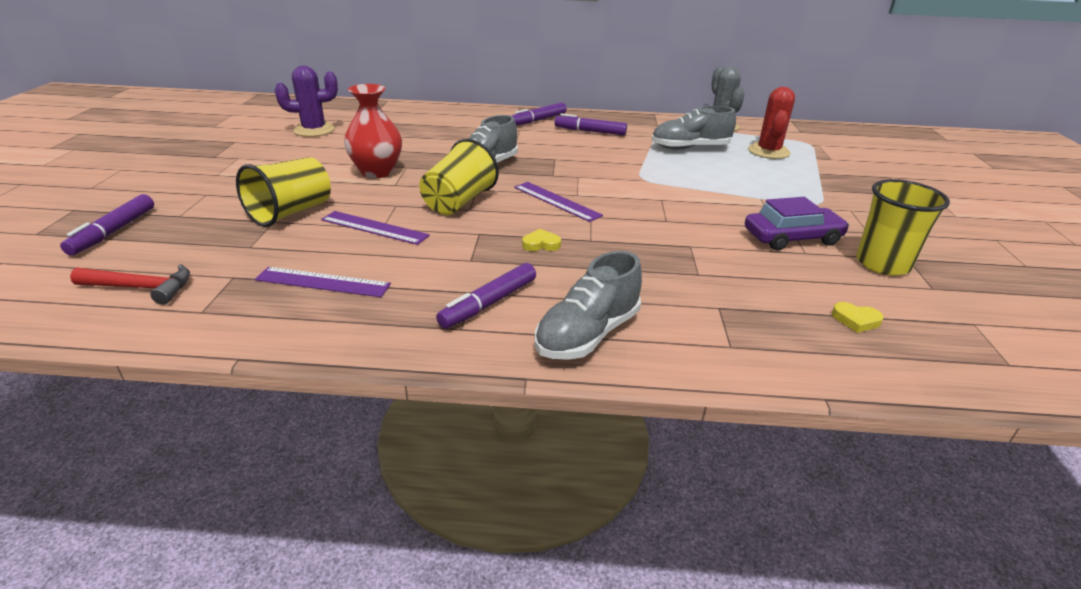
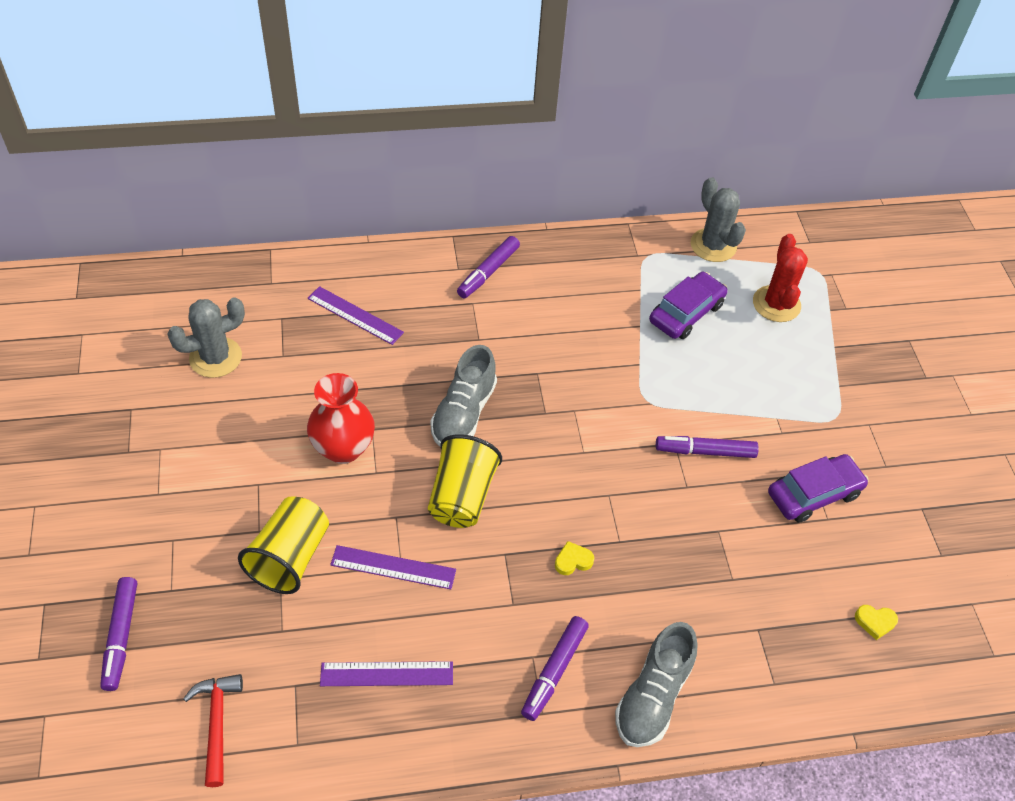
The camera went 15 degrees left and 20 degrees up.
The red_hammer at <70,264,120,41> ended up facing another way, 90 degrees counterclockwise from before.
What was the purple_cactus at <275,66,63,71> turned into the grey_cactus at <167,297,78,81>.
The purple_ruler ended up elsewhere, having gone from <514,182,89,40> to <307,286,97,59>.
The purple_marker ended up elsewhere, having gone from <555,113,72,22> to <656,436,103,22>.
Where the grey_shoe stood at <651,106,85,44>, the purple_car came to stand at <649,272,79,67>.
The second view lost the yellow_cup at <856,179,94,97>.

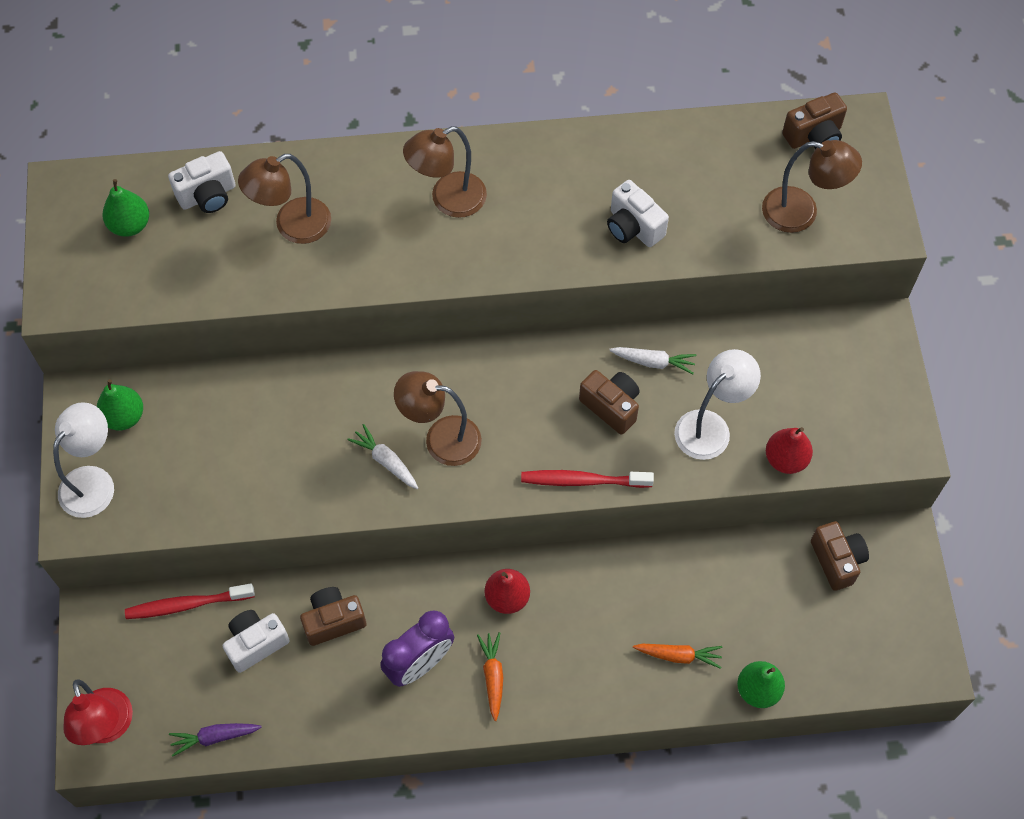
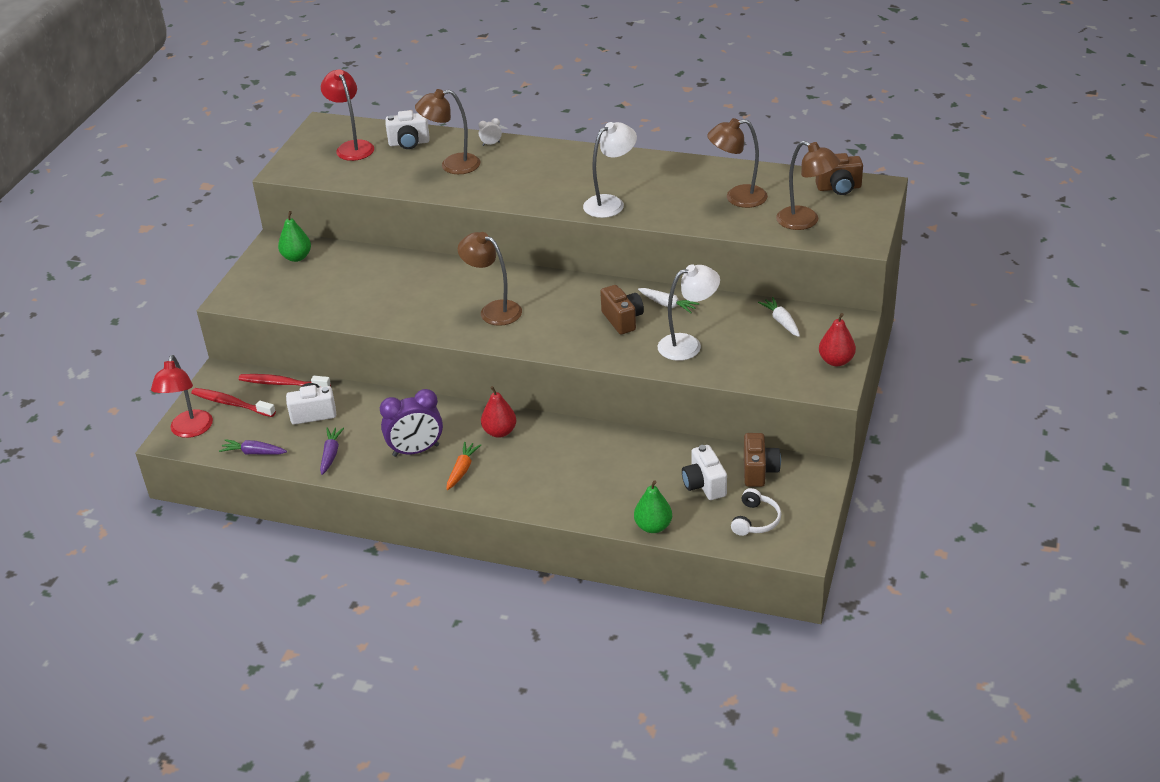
The camera went 25 degrees right and 25 degrees down.
The white_lamp ended up elsewhere, having gone from <53,402,61,116> to <583,122,54,96>.
Where the green_pear stood at <102,179,47,58>, the red_lamp came to stand at <321,69,53,92>.
The second view lost the brown_camera at <300,587,66,59>.
The white_carrot ended up elsewhere, having gone from <347,424,71,65> to <758,297,42,40>.
The brown_lamp ended up elsewhere, having gone from <403,126,84,92> to <707,118,61,90>.
The red_toothbrush ended up elsewhere, having gone from <521,470,133,18> to <191,388,85,29>.
The white_camera ended up elsewhere, having gone from <607,180,62,67> to <682,445,45,55>.
The second view lost the orange_carrot at <633,644,90,25>.
The red_pear ended up elsewhere, having gone from <766,427,47,47> to <819,313,37,53>.
The second view gained the purple_carrot at <320,428,24,47>.
The second view gained the white_clock at <478,118,24,28>.
The second view gained the white_headphones at <731,488,50,48>.

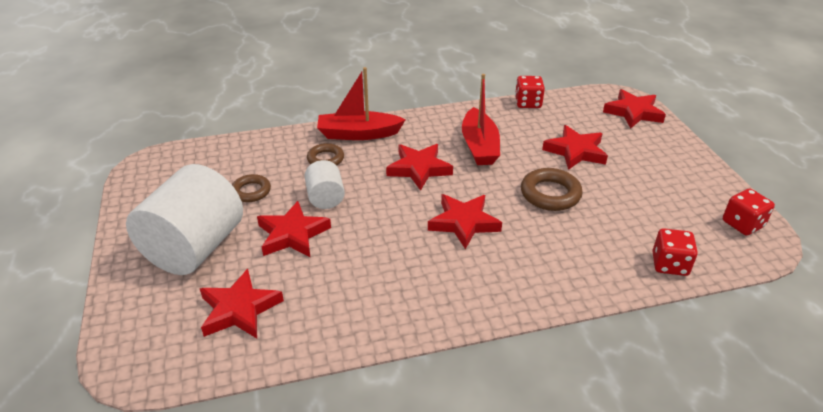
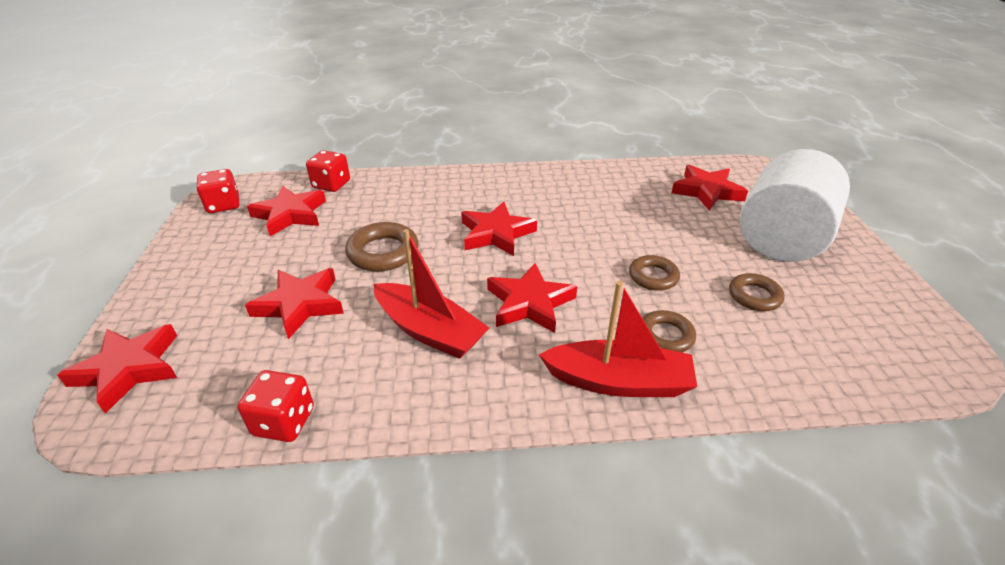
The camera went 170 degrees left and 0 degrees up.
The red_star ended up elsewhere, having gone from <257,201,74,56> to <247,186,79,50>.
Where the white_cylinder stood at <304,160,41,49>, the brown_ring came to stand at <629,255,51,36>.
The red_boat at <462,74,38,91> ended up facing another way, 120 degrees clockwise from before.

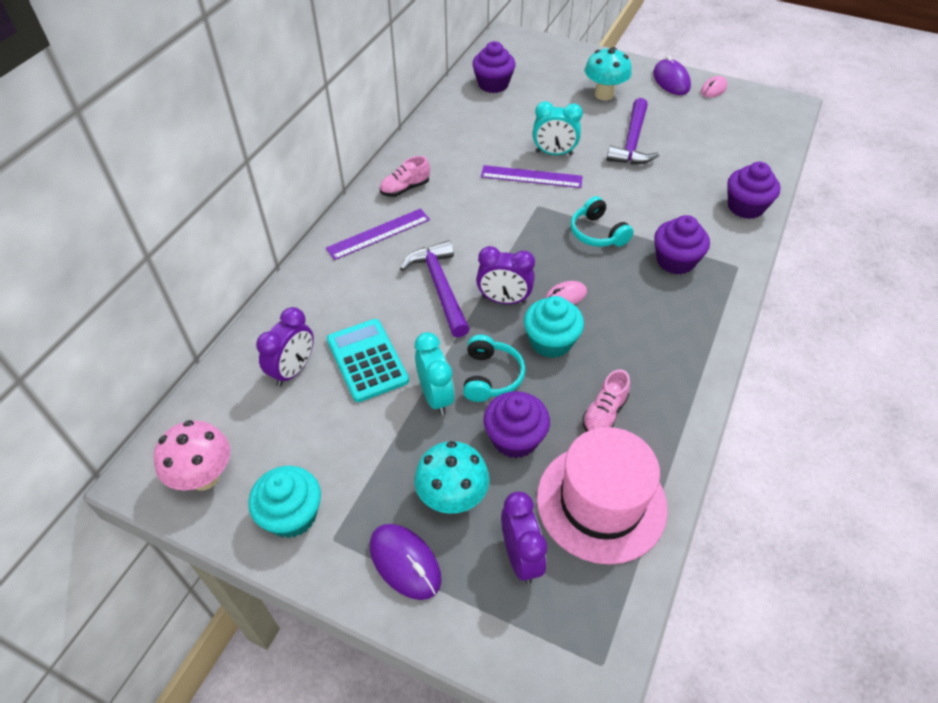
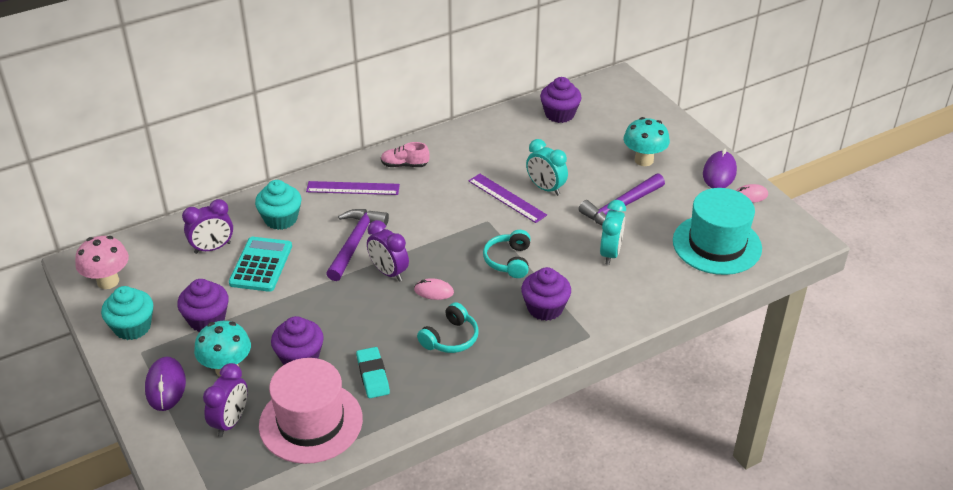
The camera went 35 degrees right and 10 degrees down.
The turquoise_clock ended up elsewhere, having gone from <415,332,40,83> to <600,200,26,65>.
The turquoise_headphones ended up elsewhere, having gone from <463,335,63,67> to <417,302,62,51>.
The turquoise_cupcake ended up elsewhere, having gone from <524,296,60,62> to <255,180,46,50>.
Where the pink_shoe stood at <582,369,48,63>, the turquoise_eraser came to stand at <356,347,34,51>.
The purple_cupcake ended up elsewhere, having gone from <727,162,53,57> to <177,279,52,53>.
The second view gained the turquoise_hat at <673,188,89,87>.

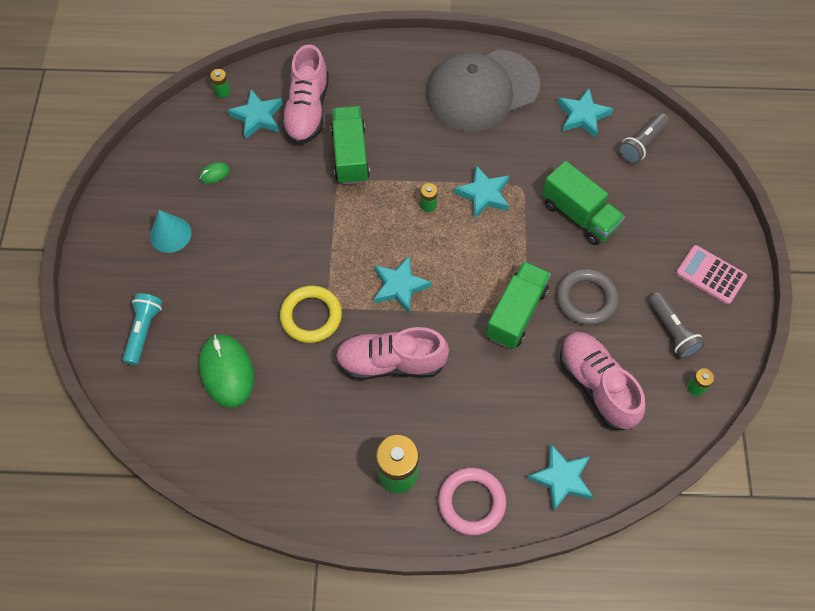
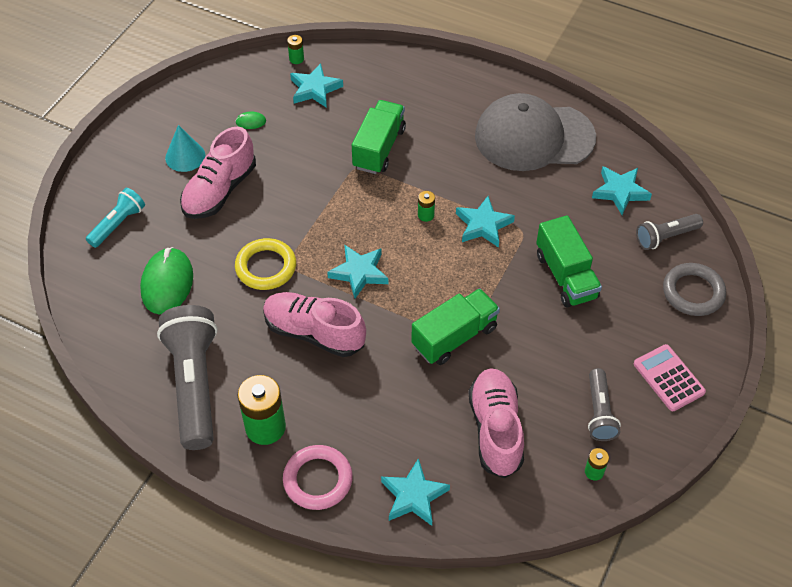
The camera went 25 degrees right and 10 degrees down.
The pink_shoe ended up elsewhere, having gone from <281,44,48,100> to <180,127,76,92>.
The grey_ring ended up elsewhere, having gone from <557,268,61,57> to <663,263,63,53>.
The second view gained the grey_flashlight at <157,305,60,145>.

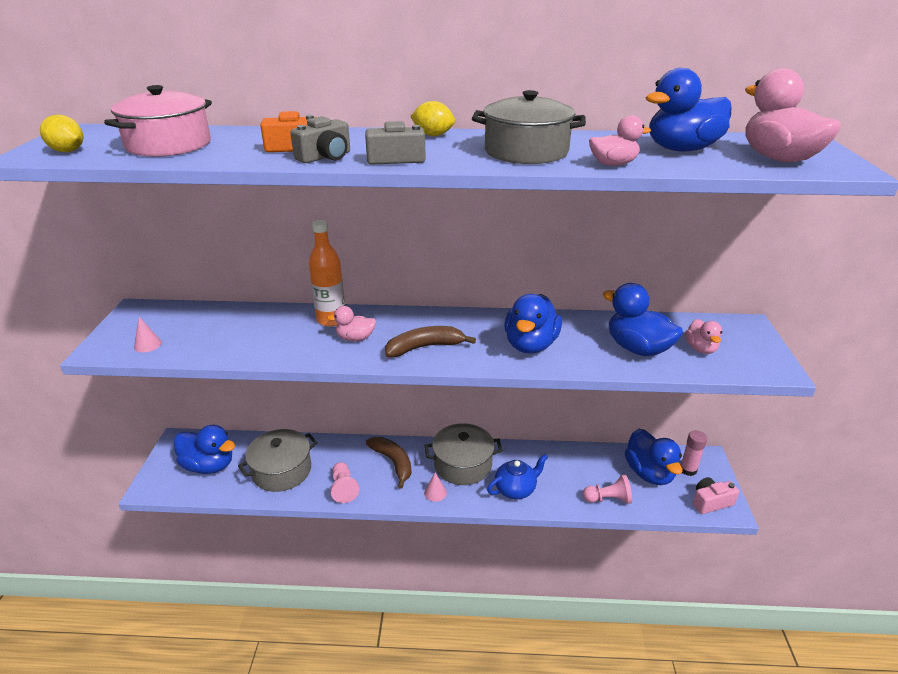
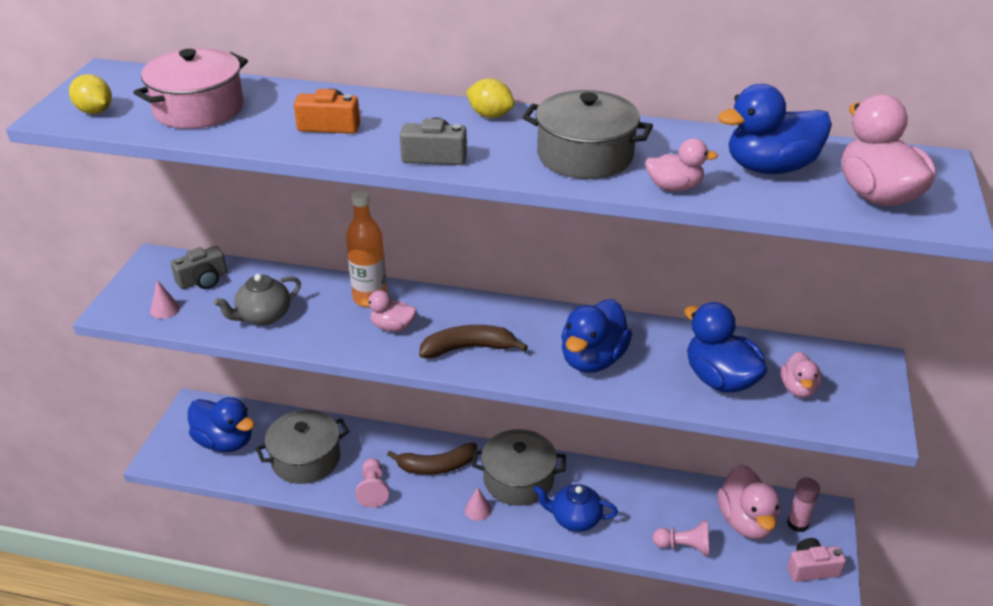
The camera went 10 degrees right and 5 degrees up.
The grey_camera ended up elsewhere, having gone from <290,116,60,47> to <171,246,56,43>.
The brown_banana at <366,437,45,52> ended up facing another way, 105 degrees clockwise from before.
The blue_teapot at <487,454,61,45> ended up facing another way, 150 degrees counterclockwise from before.
What was the blue_duck at <625,428,58,57> turned into the pink_duck at <718,465,62,74>.
The second view gained the grey_teapot at <214,274,87,51>.

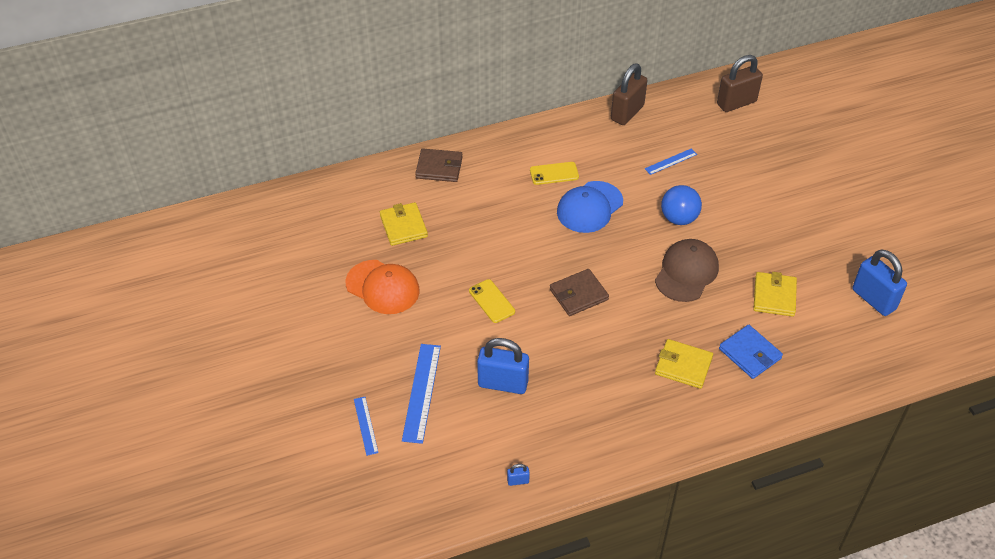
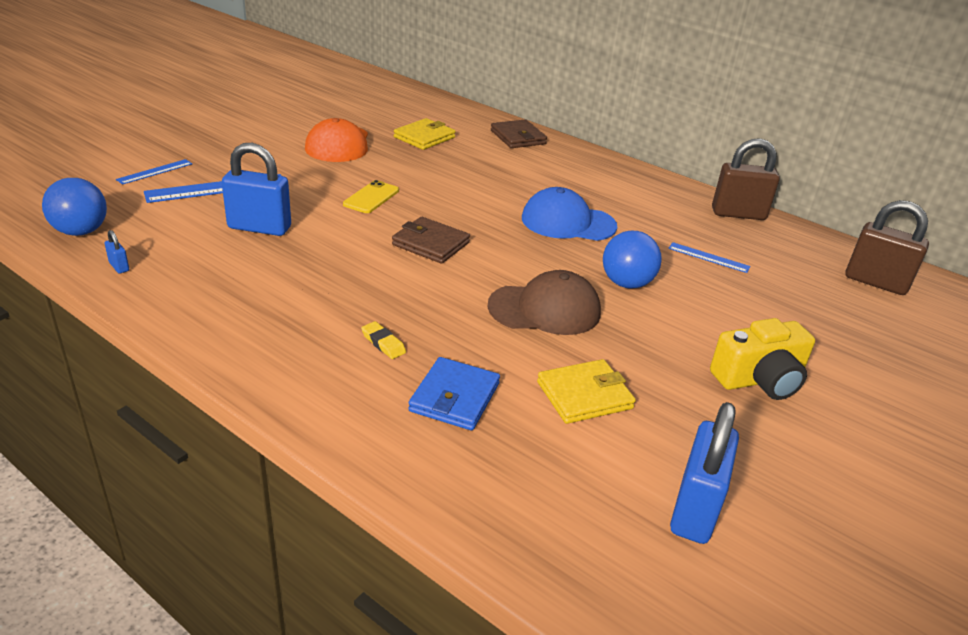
The camera went 55 degrees right and 15 degrees down.
The blue_padlock at <477,338,52,56> ended up facing another way, 60 degrees counterclockwise from before.
The second view lost the yellow_phone at <530,162,49,23>.
Where the yellow_wallet stood at <655,339,58,50>, the yellow_eraser came to stand at <361,321,45,38>.
The second view gained the blue_ball at <42,178,65,58>.
The second view gained the yellow_camera at <710,318,105,82>.

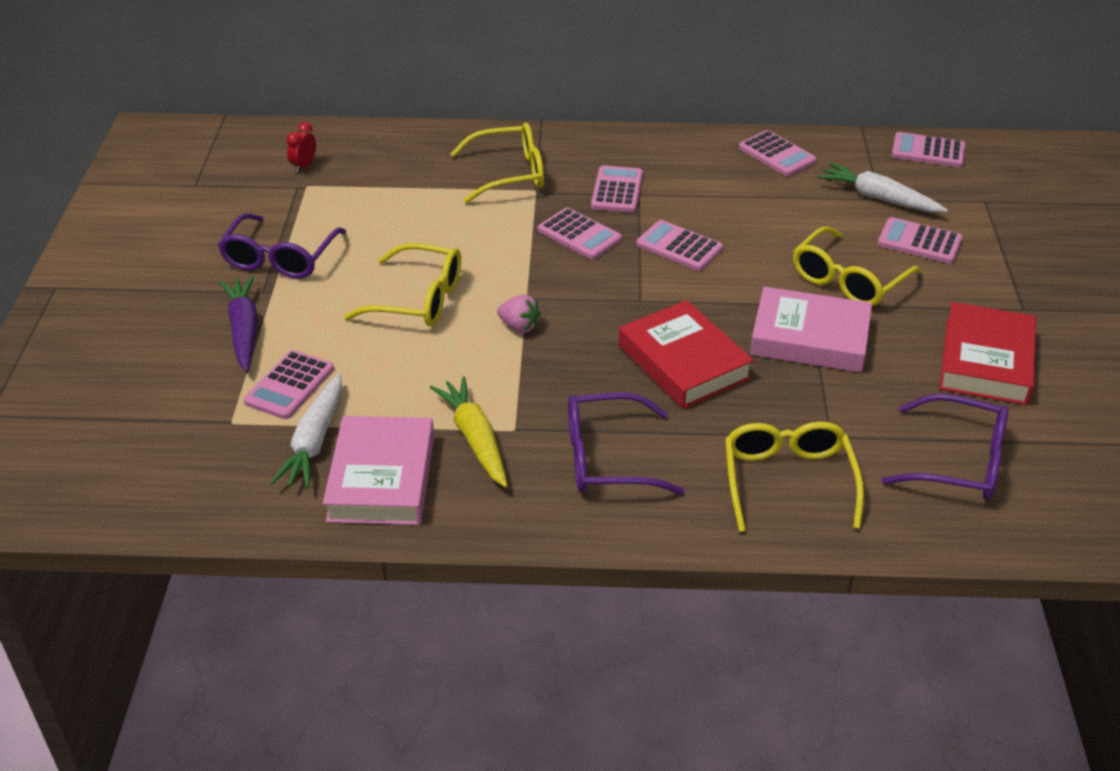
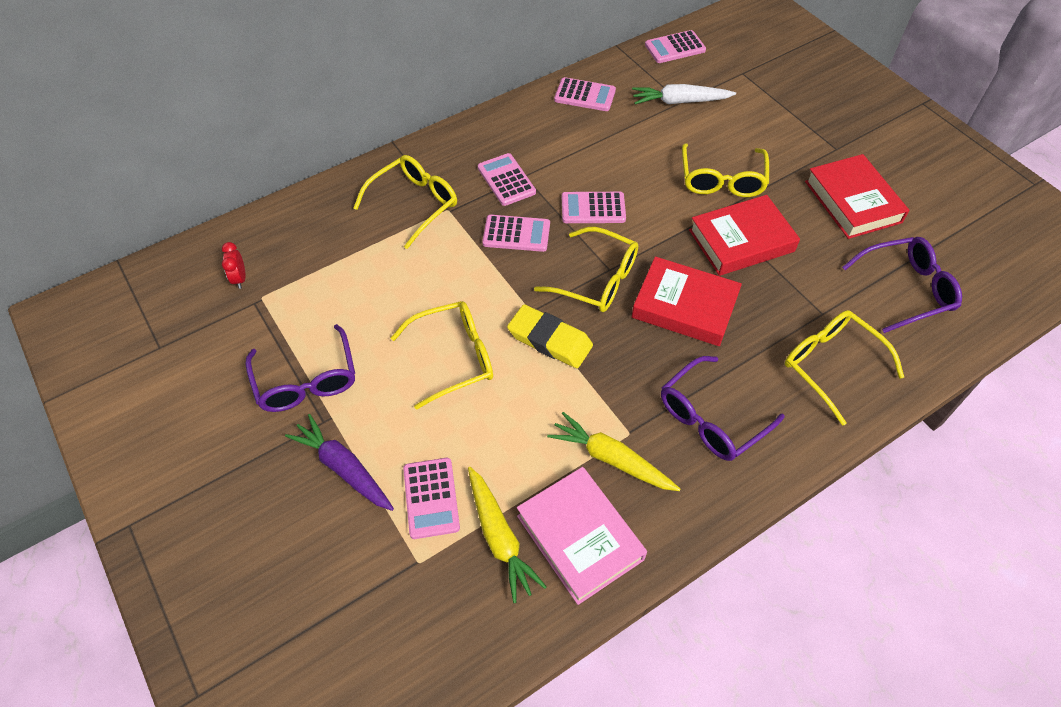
The camera went 35 degrees left and 15 degrees up.
What was the white_carrot at <270,373,72,116> turned into the yellow_carrot at <468,467,79,136>.
Where the pink_strawberry stood at <497,294,44,39>, the yellow_eraser came to stand at <507,304,86,64>.
What was the pink_book at <750,287,122,85> turned into the red_book at <689,195,111,81>.
The second view lost the pink_calculator at <877,217,86,47>.
The second view gained the yellow_glasses at <534,227,104,85>.

